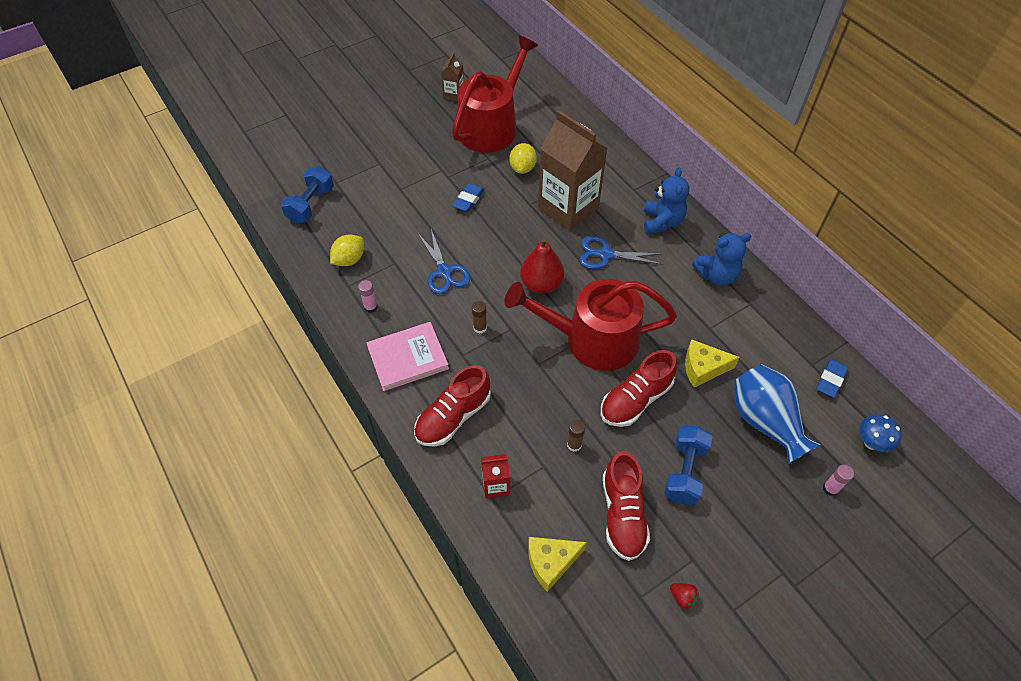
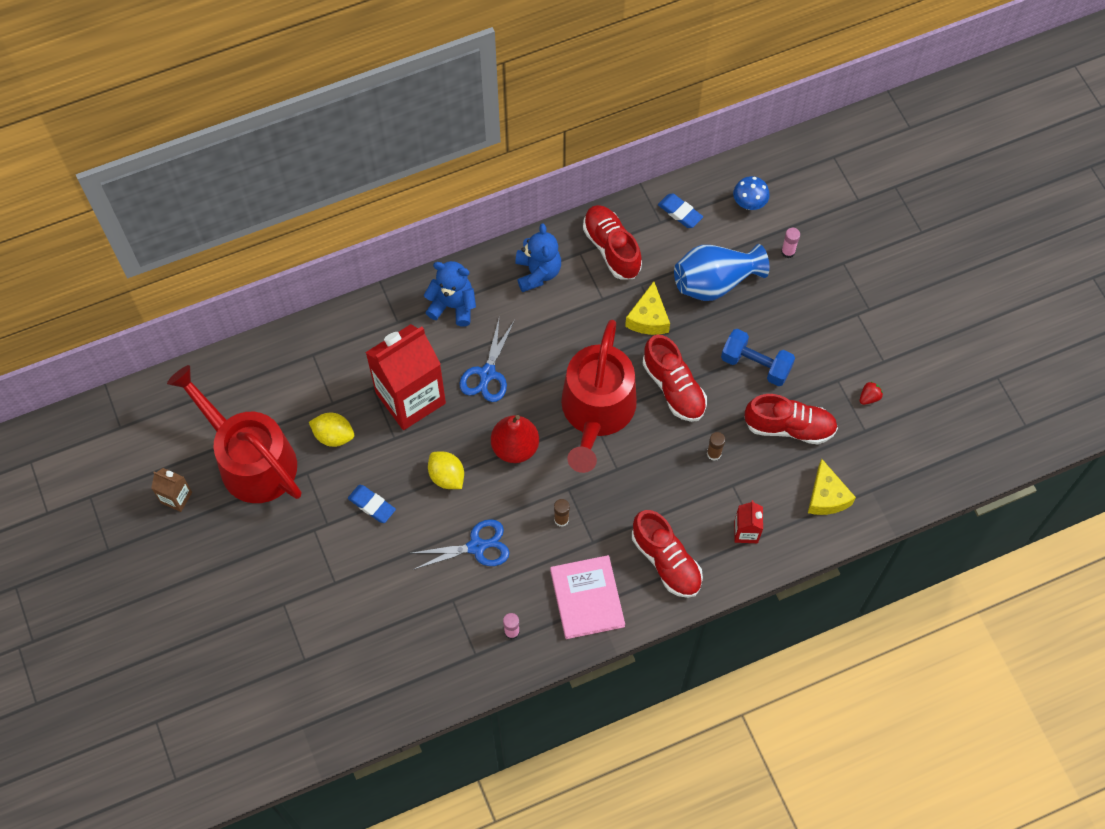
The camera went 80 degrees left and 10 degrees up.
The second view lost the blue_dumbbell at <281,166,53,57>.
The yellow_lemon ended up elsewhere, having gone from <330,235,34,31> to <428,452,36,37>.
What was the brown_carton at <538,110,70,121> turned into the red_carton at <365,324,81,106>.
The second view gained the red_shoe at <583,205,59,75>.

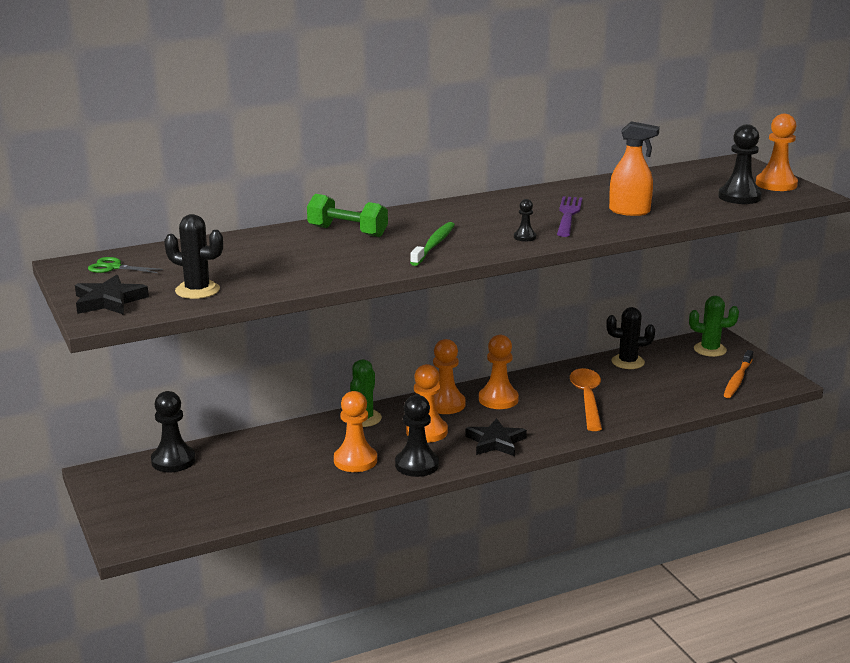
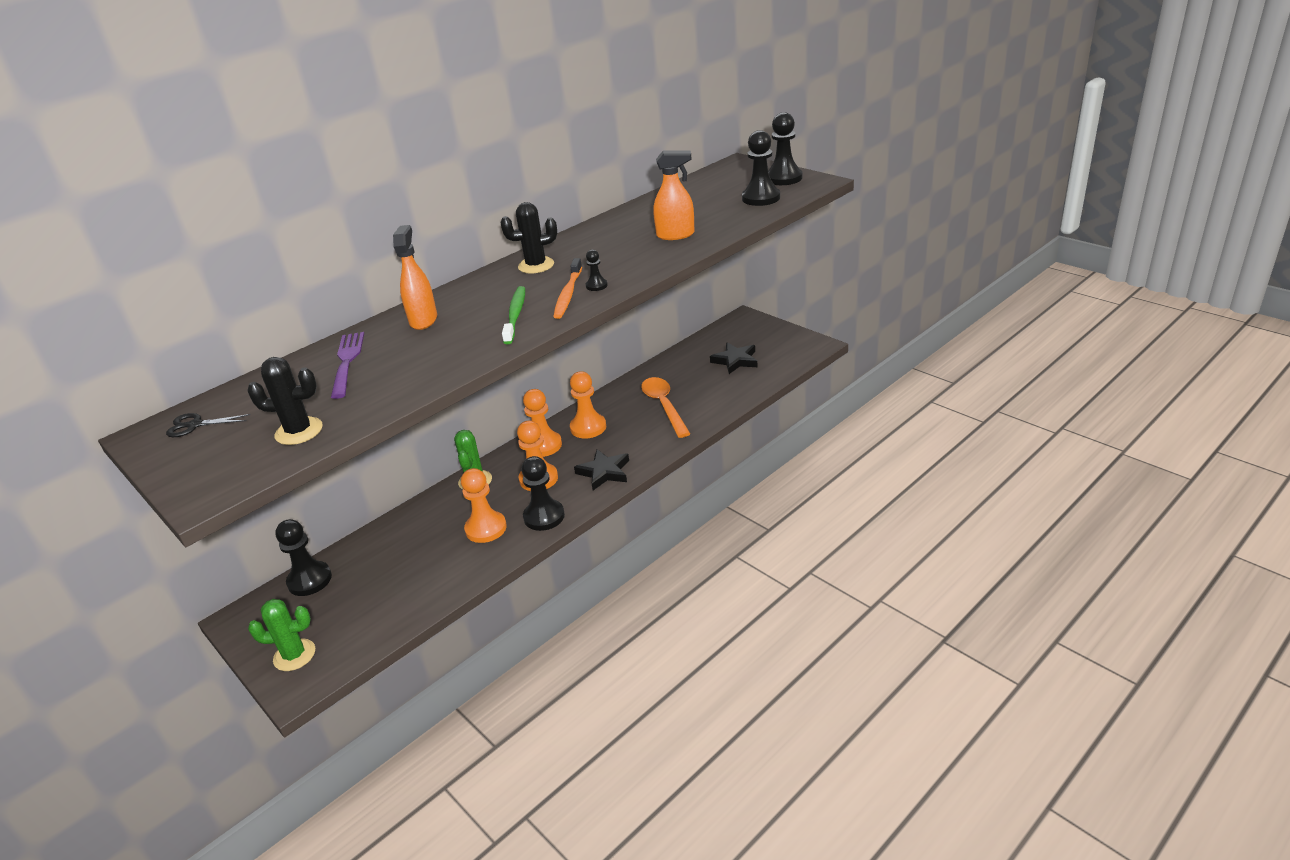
The camera went 15 degrees left and 10 degrees up.
The black_star ended up elsewhere, having gone from <75,275,74,40> to <710,343,47,31>.
What was the green_scissors at <88,257,75,16> turned into the black_scissors at <166,413,85,24>.
Where the green_dumbbell stood at <307,194,81,43>, the orange_spray_bottle came to stand at <393,225,44,105>.
The purple_fork ended up elsewhere, having gone from <557,196,25,41> to <331,332,33,67>.
The black_cactus ended up elsewhere, having gone from <606,307,49,62> to <500,202,57,72>.
The green_cactus ended up elsewhere, having gone from <689,296,50,61> to <248,599,67,72>.
The orange_toothbrush ended up elsewhere, having gone from <724,350,29,48> to <553,258,29,61>.
What was the orange_pawn at <756,114,42,77> turned into the black_pawn at <768,112,34,73>.

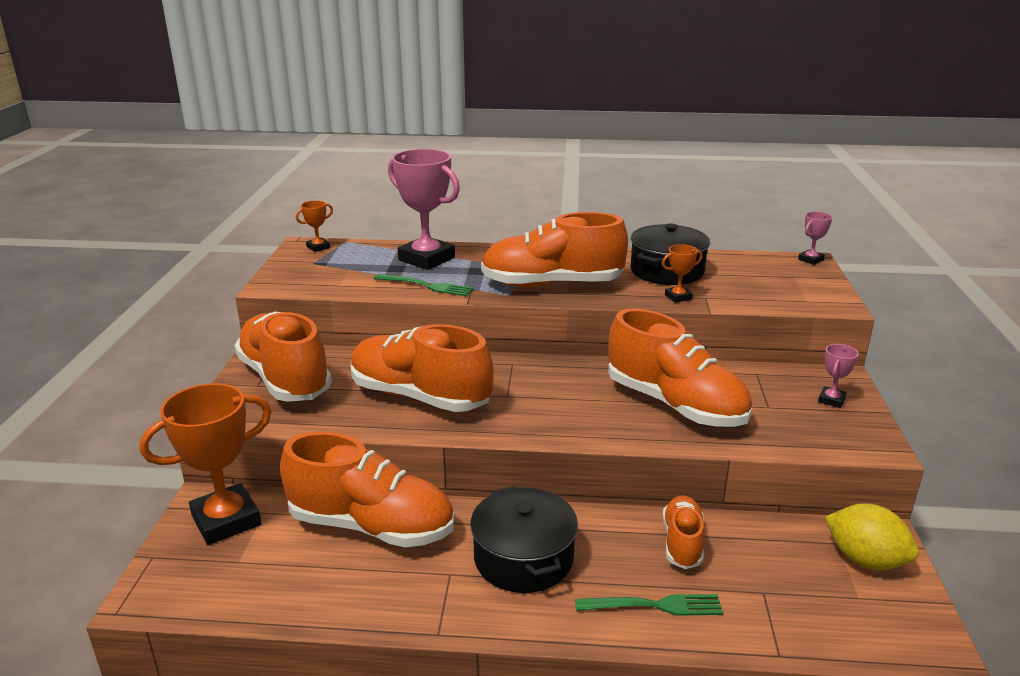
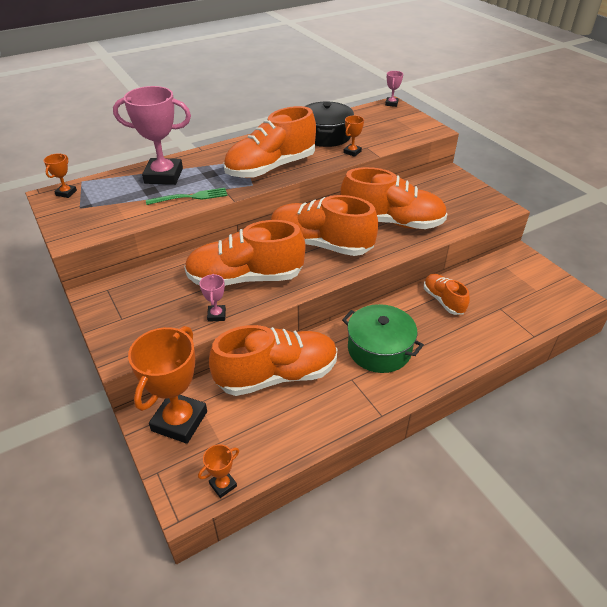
The camera went 35 degrees left and 15 degrees up.
The orange_shoe ended up elsewhere, having gone from <234,312,98,90> to <271,195,107,61>.
What was the black_pot at <470,486,108,107> turned into the green_pot at <342,304,82,69>.
The second view lost the green_fork at <575,594,148,22>.
The pink_trophy ended up elsewhere, having gone from <818,344,41,64> to <199,274,27,48>.
The second view lost the yellow_lemon at <825,503,94,67>.
The second view gained the orange_trophy at <198,444,41,54>.

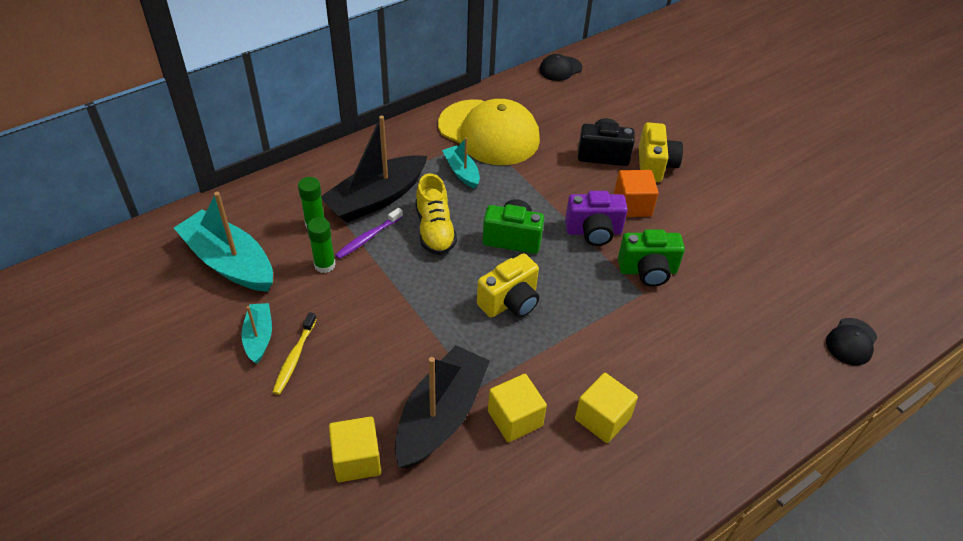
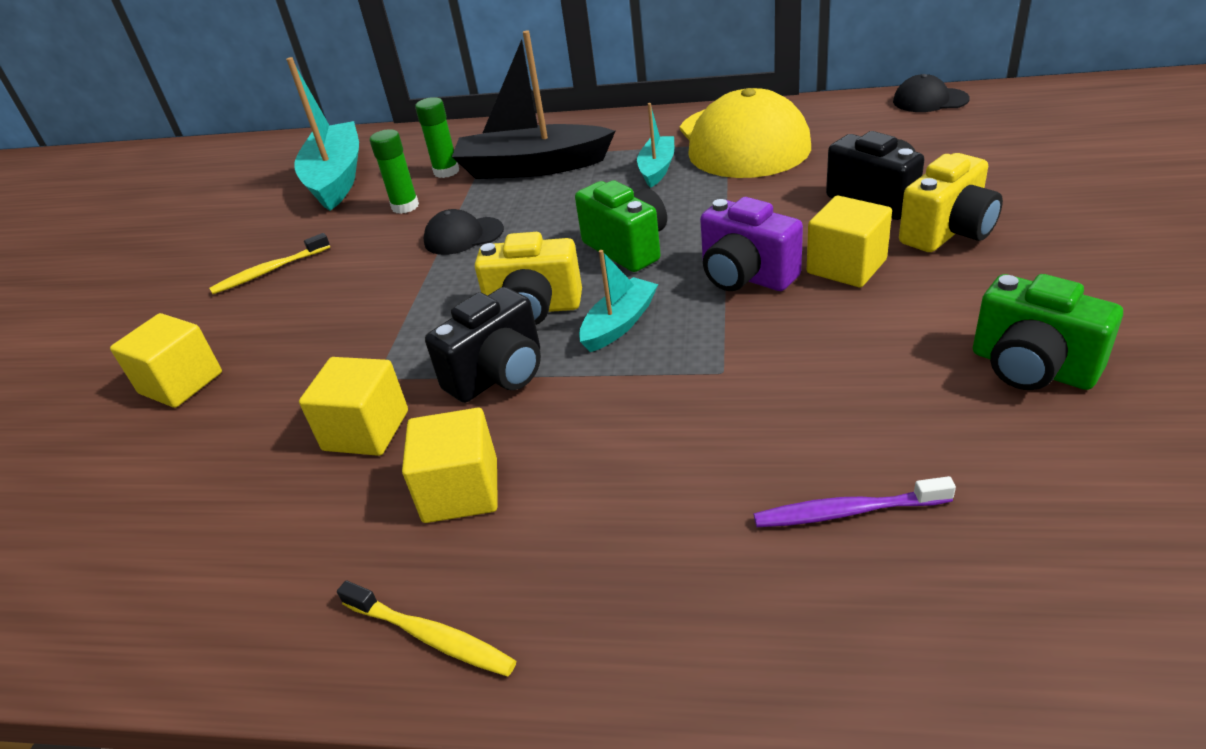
The camera went 50 degrees right and 10 degrees down.
The turquoise_boat ended up elsewhere, having gone from <241,303,31,61> to <579,250,79,102>.
The purple_toothbrush ended up elsewhere, having gone from <335,208,68,51> to <754,476,202,51>.
The second view lost the black_boat at <395,345,95,123>.
The second view lost the yellow_shoe at <415,173,42,82>.
What was the orange_cube at <614,170,44,47> turned into the yellow_cube at <807,196,85,91>.
The green_camera ended up elsewhere, having gone from <618,230,67,57> to <973,274,150,116>.
The black_cap ended up elsewhere, having gone from <826,318,51,47> to <423,209,81,46>.
The second view gained the yellow_toothbrush at <337,581,179,95>.
The second view gained the black_camera at <425,287,116,116>.

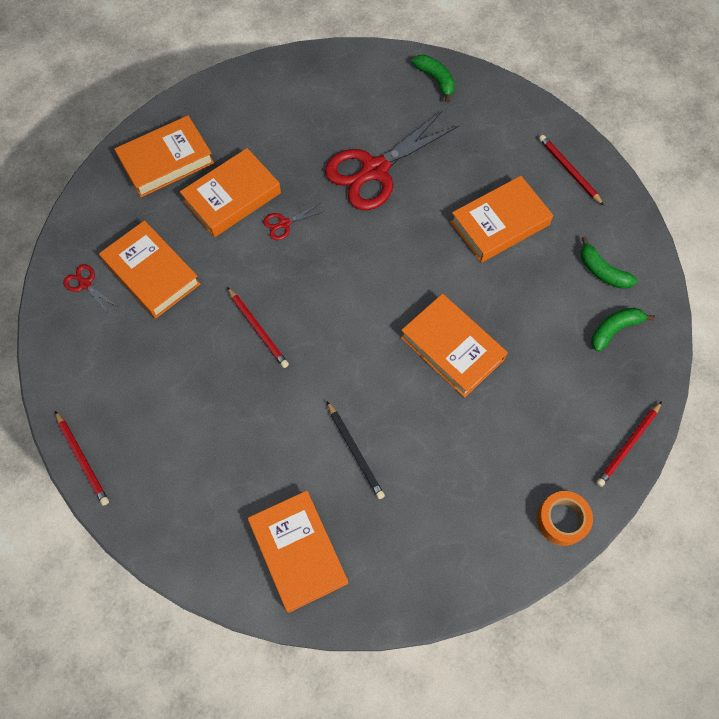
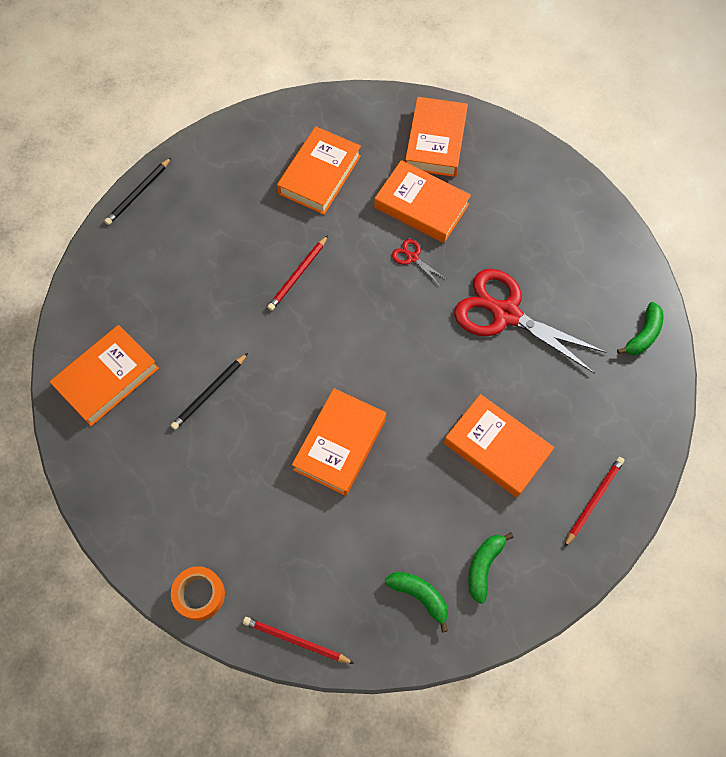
The camera went 70 degrees right and 0 degrees up.
What was the red_pencil at <55,411,54,95> turned into the black_pencil at <104,157,68,68>.
The second view lost the red_scissors at <63,264,53,49>.
The orange_book at <115,116,99,81> ended up facing another way, 60 degrees clockwise from before.

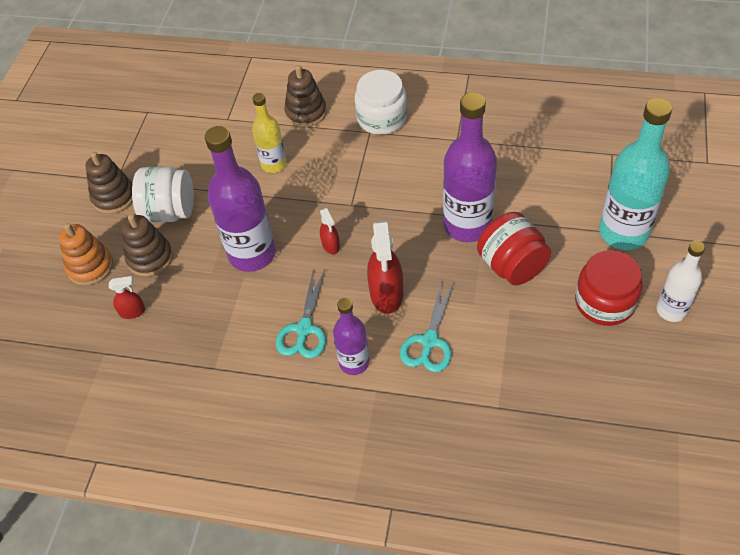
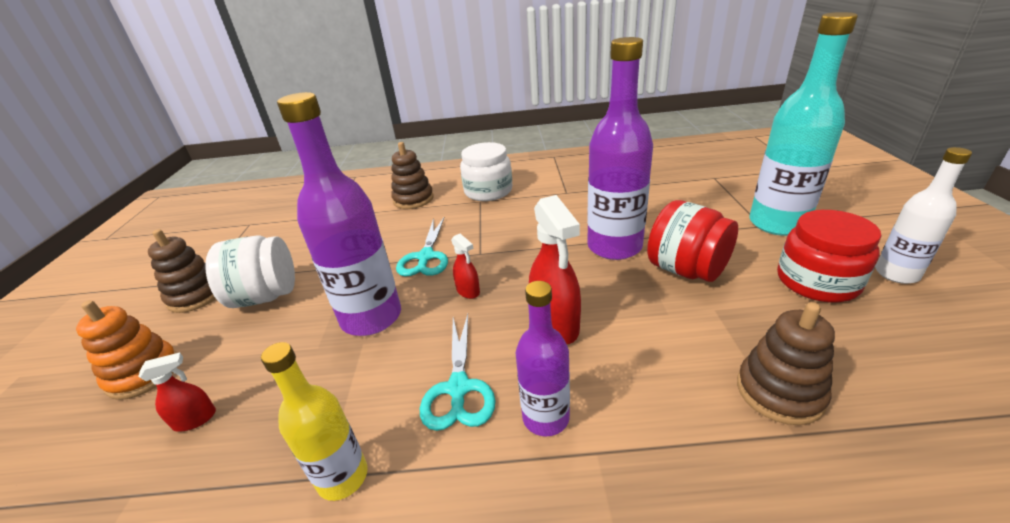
The camera went 15 degrees left and 20 degrees down.
The brown_stacking_toy ended up elsewhere, having gone from <122,214,51,63> to <737,302,98,123>.
The yellow_bottle ended up elsewhere, having gone from <252,93,35,80> to <261,342,107,159>.
The turquoise_scissors ended up elsewhere, having gone from <400,281,54,91> to <396,217,52,59>.

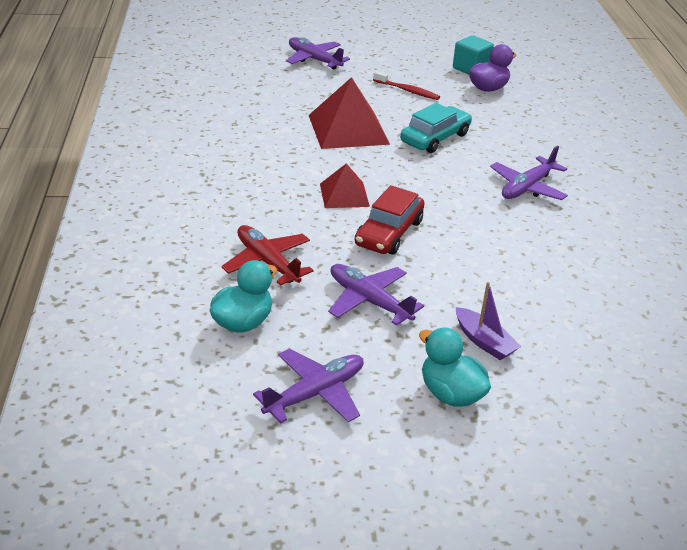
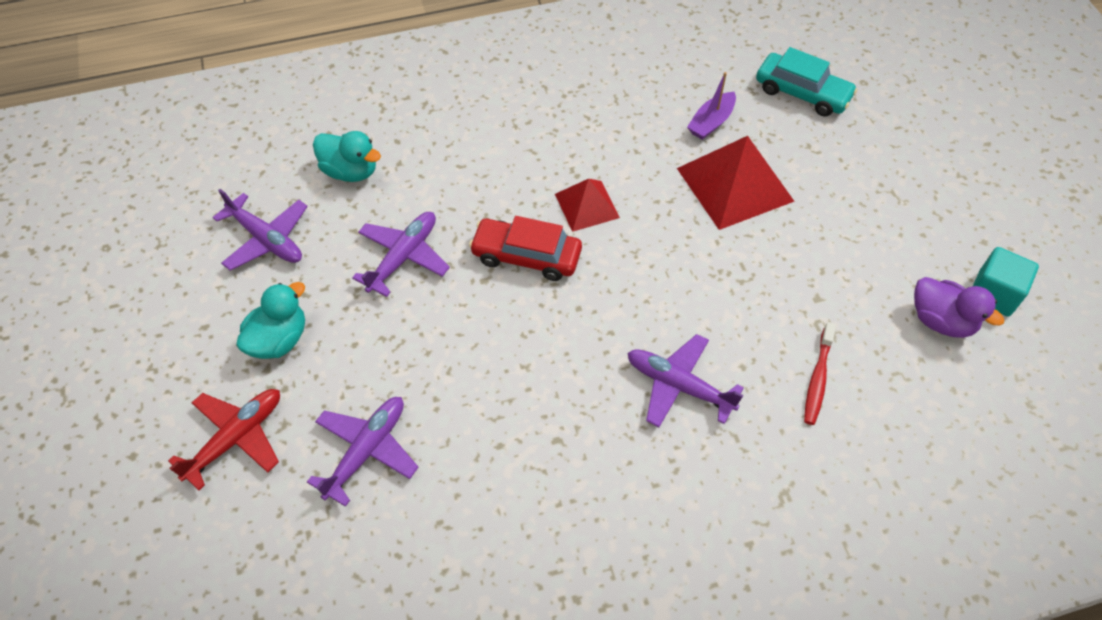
The camera went 80 degrees right and 20 degrees up.
The red_plane ended up elsewhere, having gone from <221,225,93,61> to <168,389,112,101>.
The purple_plane ended up elsewhere, having gone from <286,37,64,32> to <307,397,112,110>.
The red_toothbrush ended up elsewhere, having gone from <373,71,67,29> to <804,322,32,103>.
The turquoise_car ended up elsewhere, having gone from <400,103,72,50> to <756,47,101,70>.
The purple_boat ended up elsewhere, having gone from <456,282,65,78> to <687,72,49,68>.

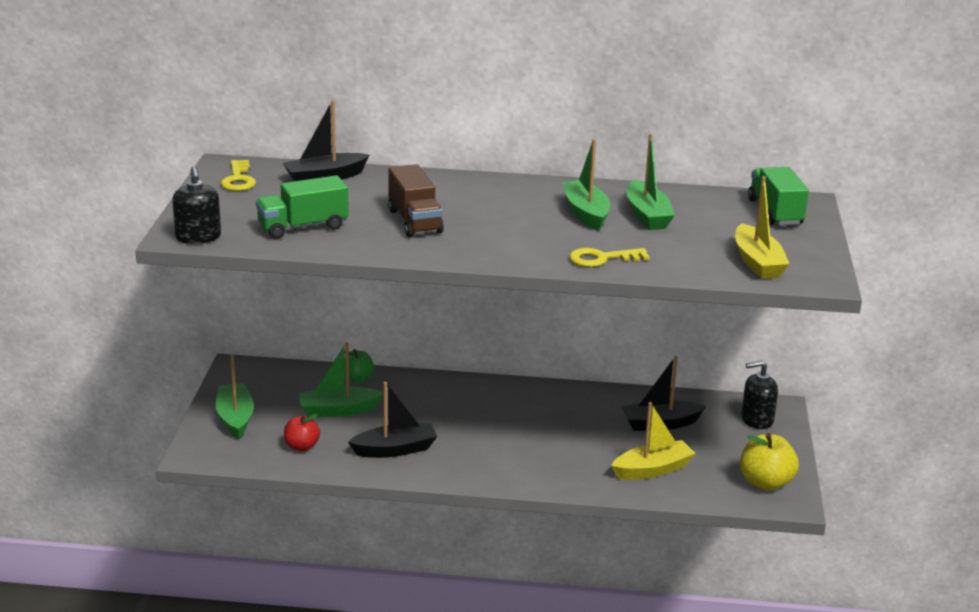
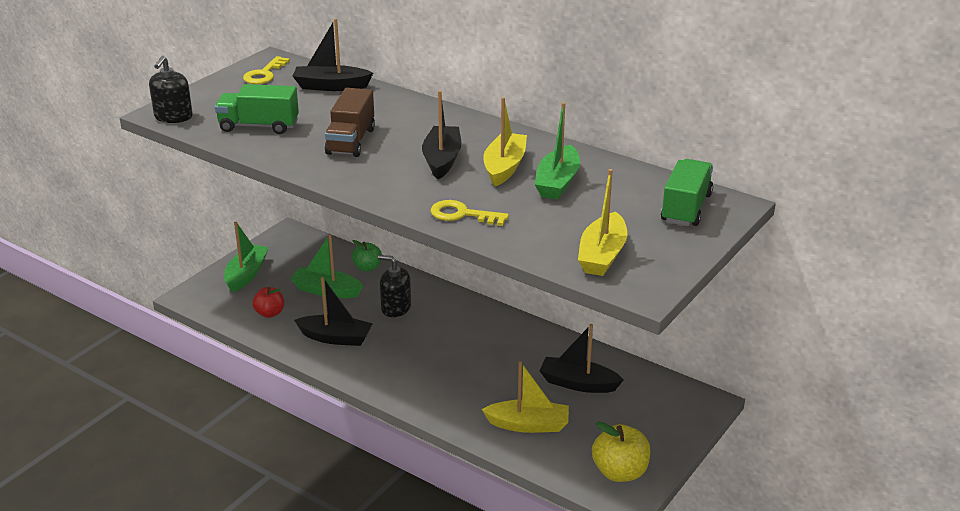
The camera went 30 degrees right and 5 degrees up.
What was the green_boat at <563,139,47,92> turned into the yellow_boat at <483,97,44,89>.
The black_soap_dispenser ended up elsewhere, having gone from <741,361,37,68> to <378,255,33,62>.
The second view gained the black_boat at <422,90,39,89>.

